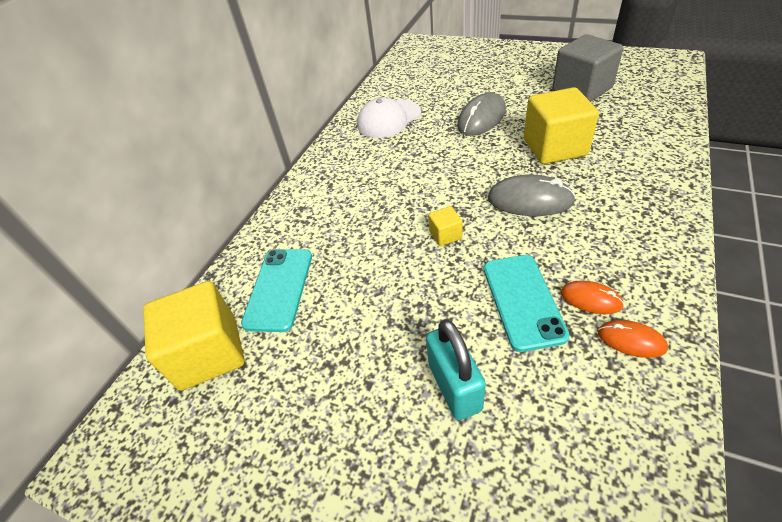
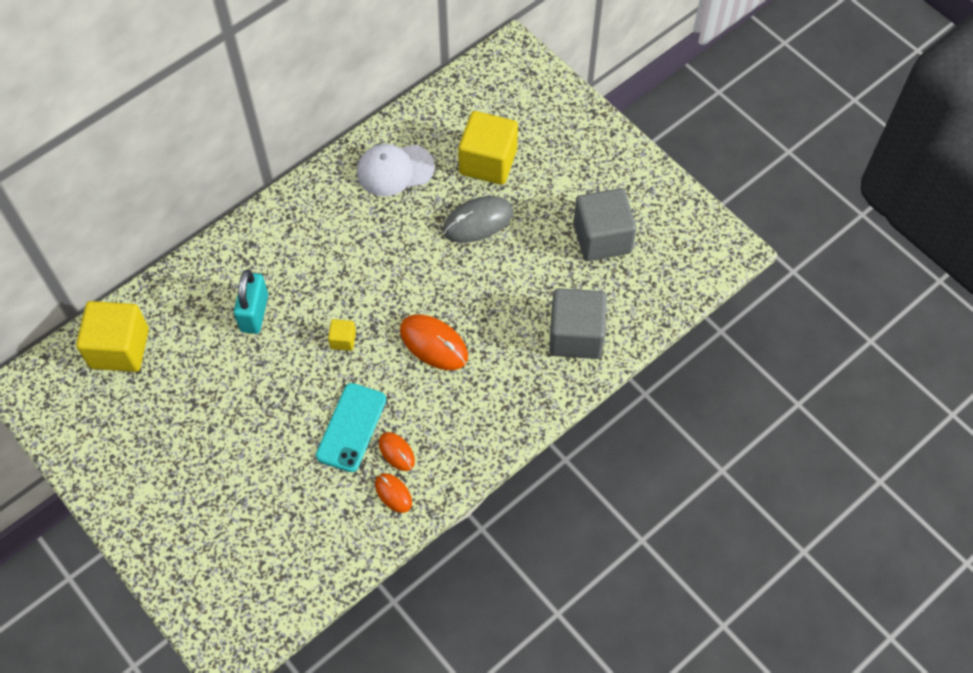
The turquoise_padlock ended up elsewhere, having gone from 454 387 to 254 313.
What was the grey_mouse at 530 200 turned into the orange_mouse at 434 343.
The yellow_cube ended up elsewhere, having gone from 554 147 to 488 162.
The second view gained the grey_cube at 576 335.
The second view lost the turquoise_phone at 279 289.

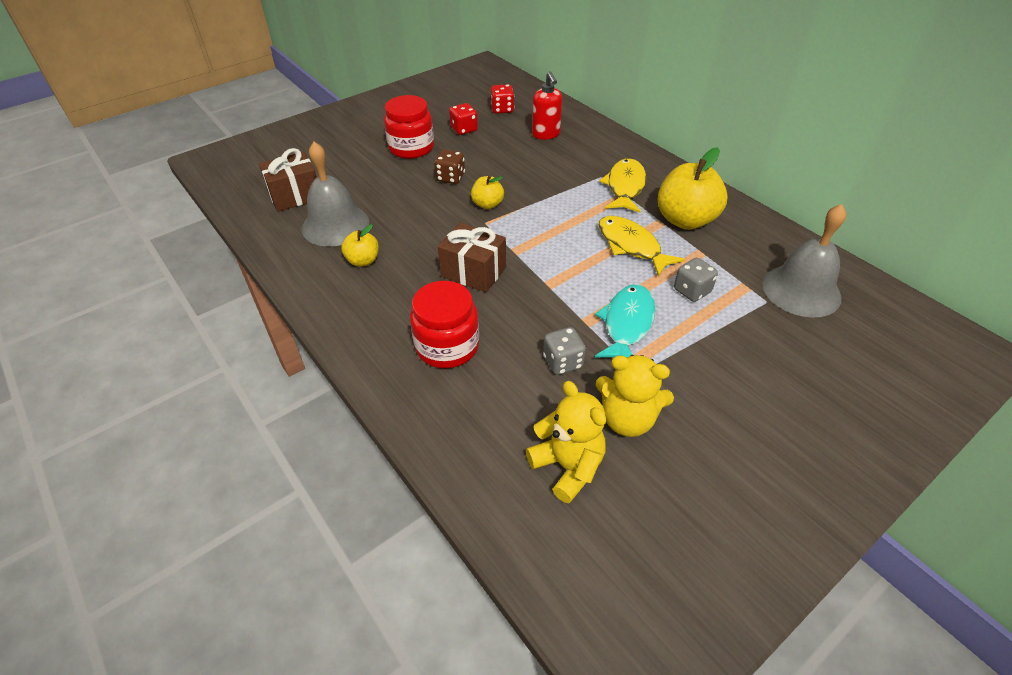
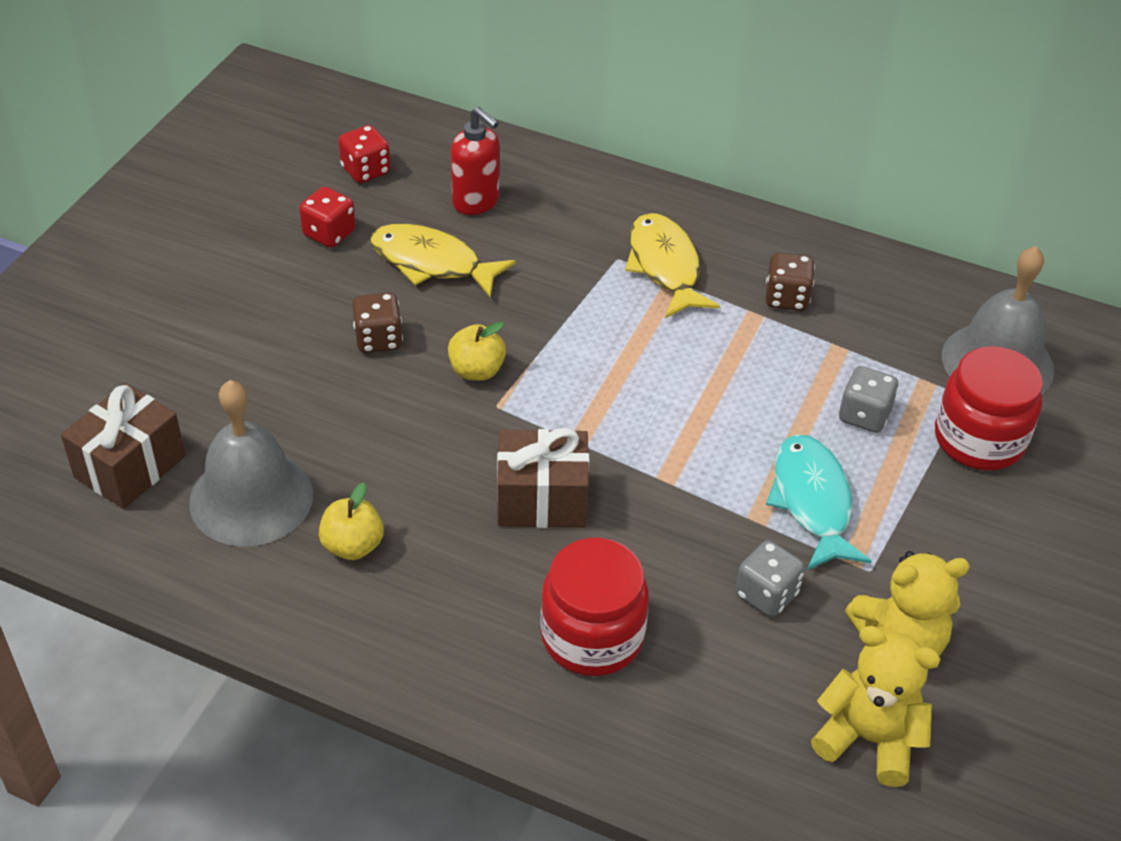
The yellow_fish ended up elsewhere, having gone from 631 246 to 432 263.
Where the yellow_apple stood at 685 220, the brown_dice came to stand at 786 298.
The red_jar ended up elsewhere, having gone from 411 148 to 979 439.

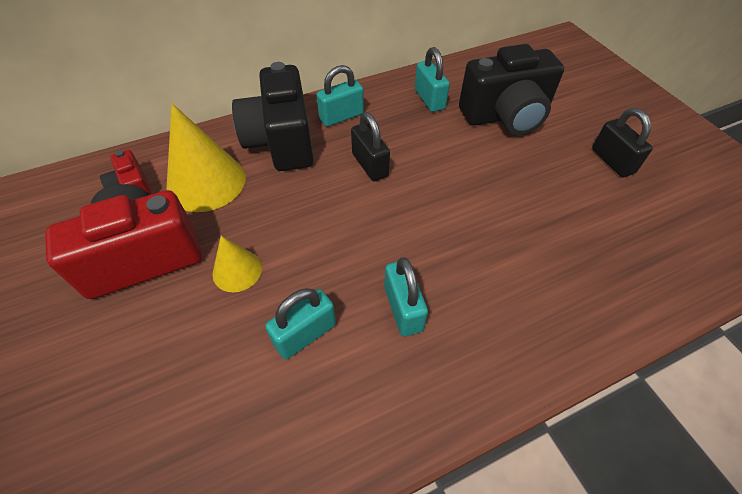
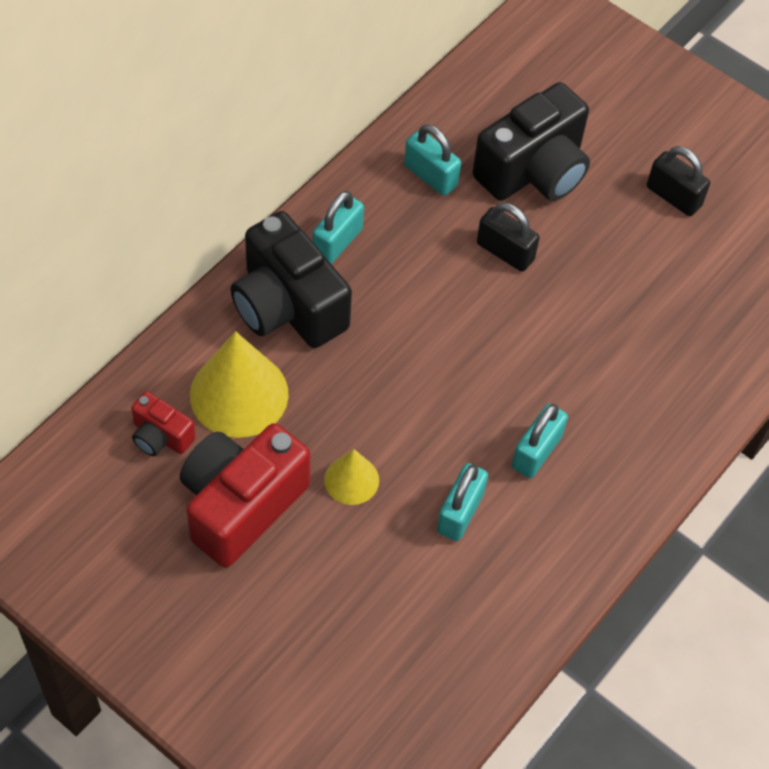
The black_padlock ended up elsewhere, having gone from 370 165 to 505 252.
The turquoise_padlock at 403 308 ended up facing another way, 75 degrees clockwise from before.

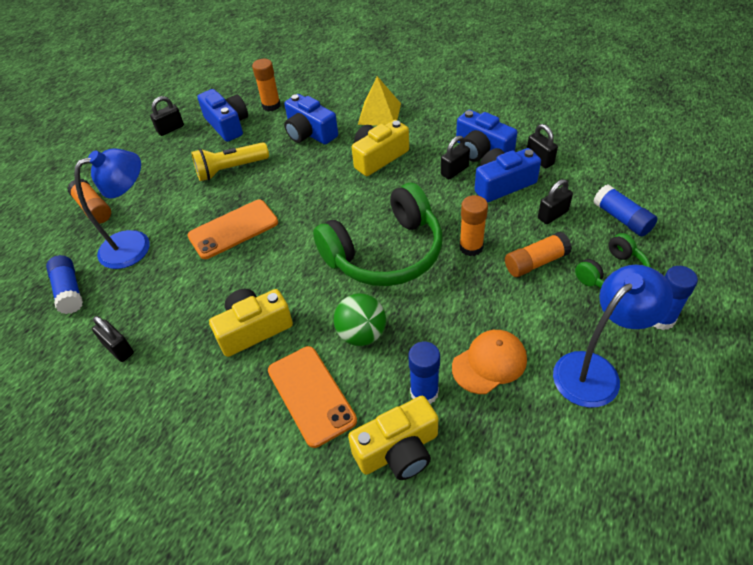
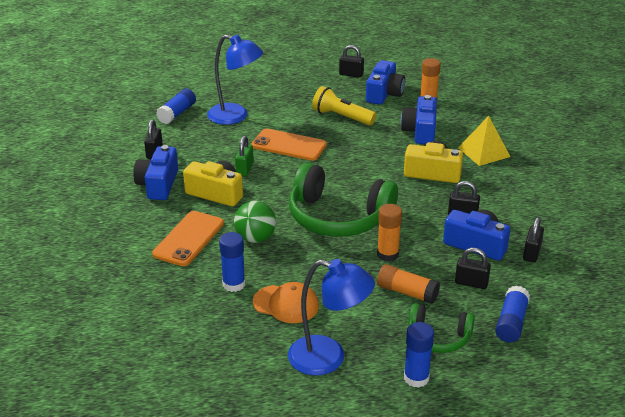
The blue_camera ended up elsewhere, having gone from 481 150 to 158 184.
The second view gained the green_padlock at 244 169.
The second view lost the orange_glue_stick at 93 208.
The second view lost the yellow_camera at 398 450.

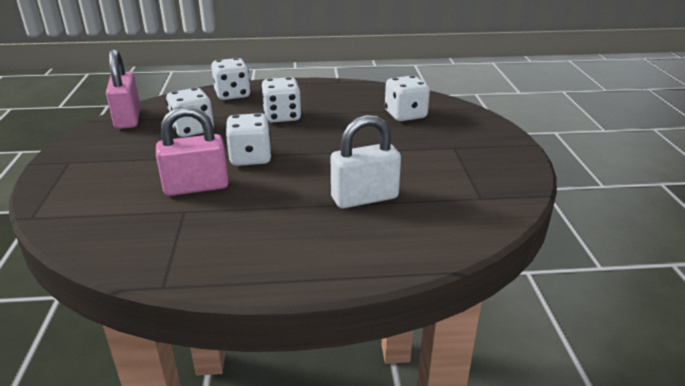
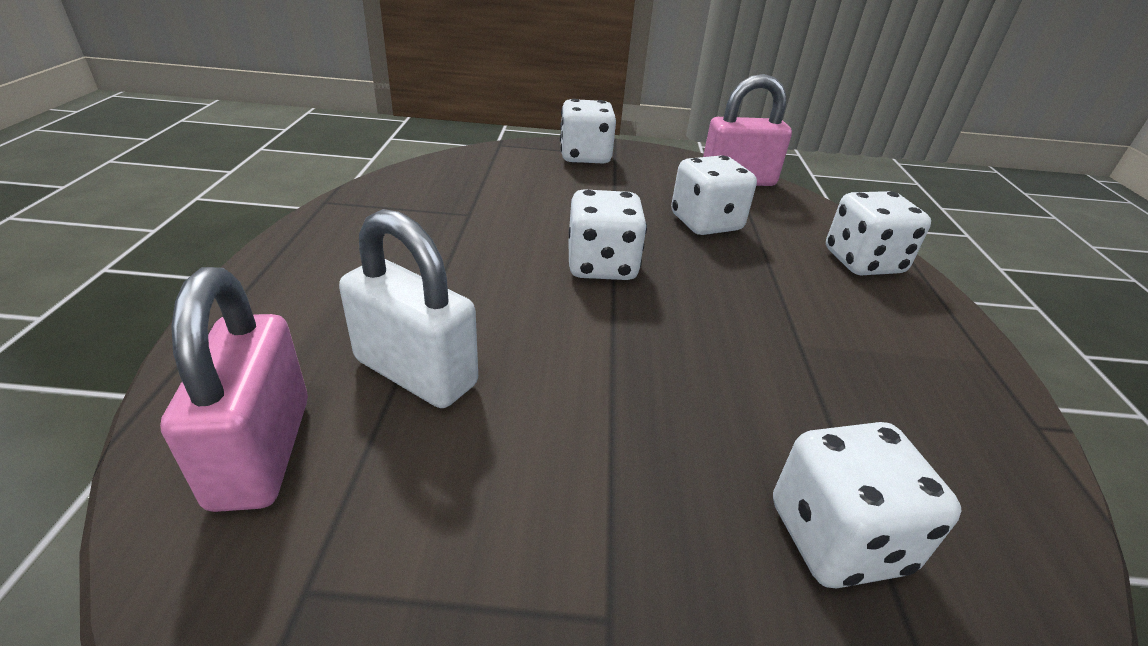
The pink_padlock ended up elsewhere, having gone from 196 187 to 262 451.
The white_padlock at 364 198 ended up facing another way, 45 degrees counterclockwise from before.
The white_dice ended up elsewhere, having gone from 282 116 to 585 156.

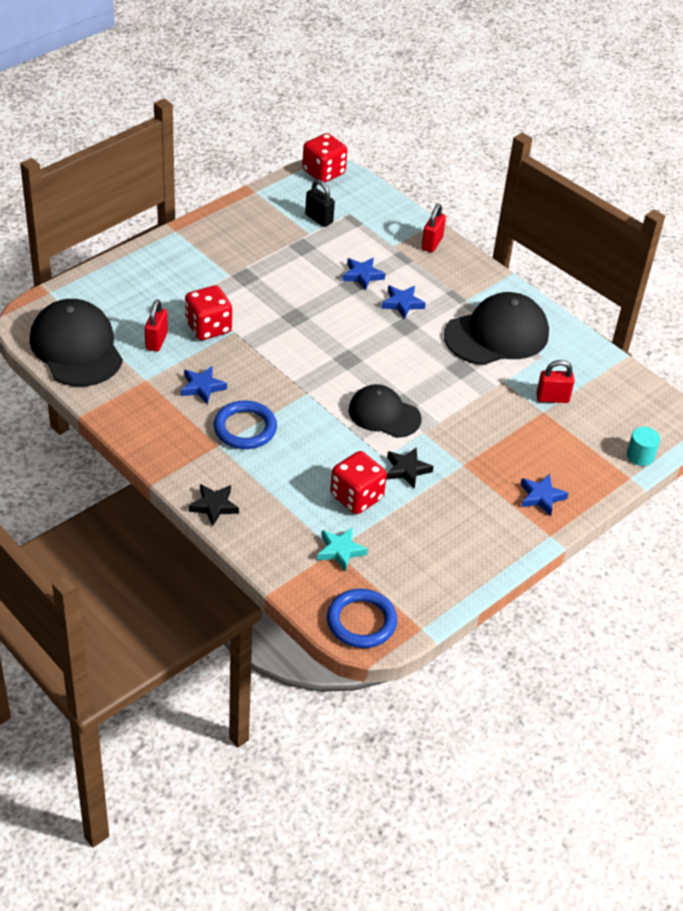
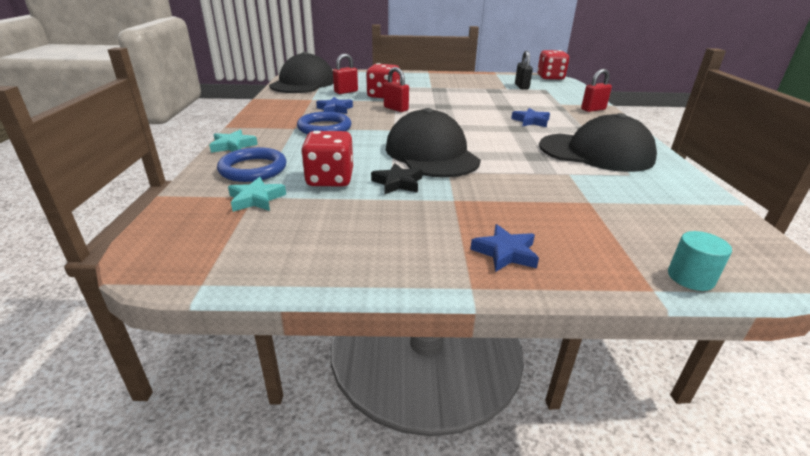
What was the black_star at 214 506 turned into the turquoise_star at 233 146.
The blue_ring ended up elsewhere, having gone from 361 621 to 253 169.
The red_padlock ended up elsewhere, having gone from 552 398 to 396 109.
The size of the black_cap at 384 414 changed by a factor of 1.55.
The second view lost the blue_star at 362 275.

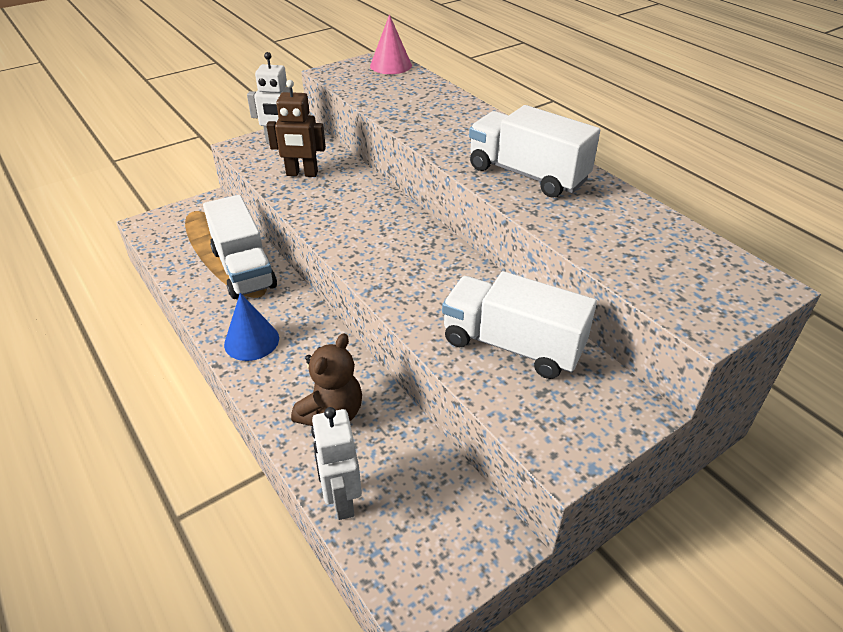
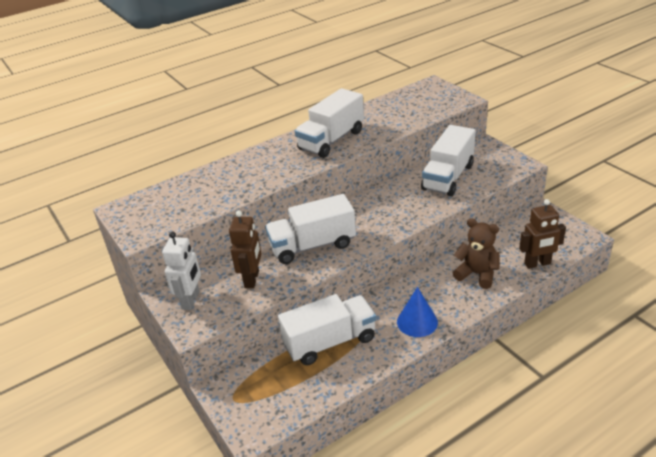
The second view gained the white_truck at 312 246.
What was the white_robot at 341 500 turned into the brown_robot at 537 264.
The second view lost the pink_cone at 391 65.

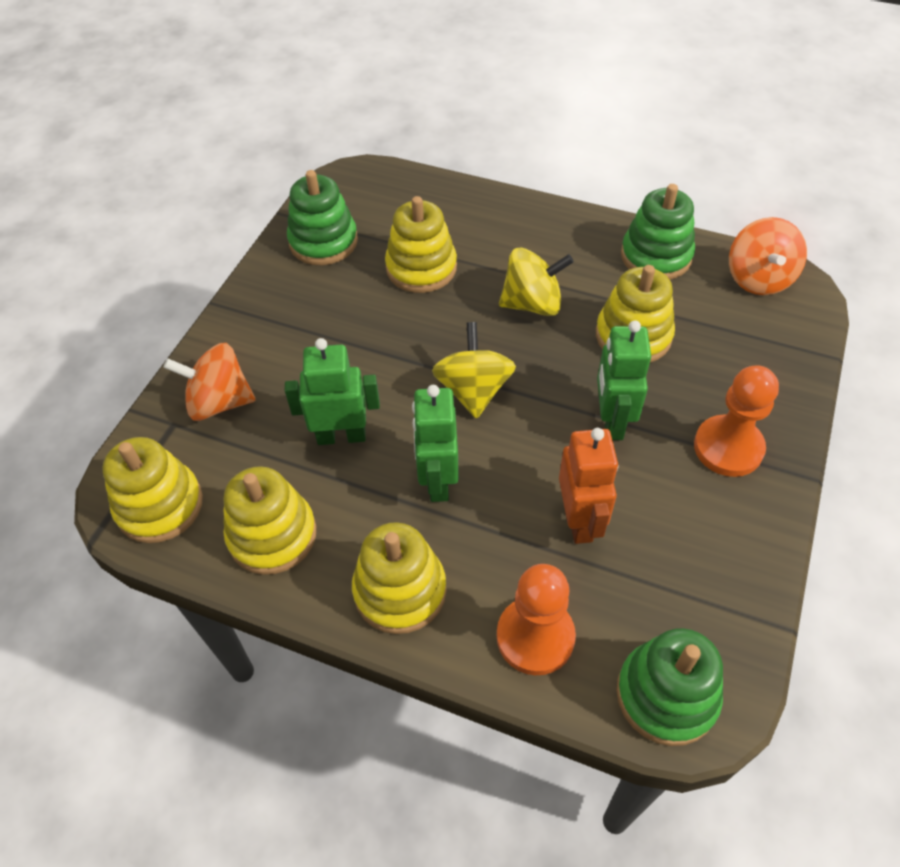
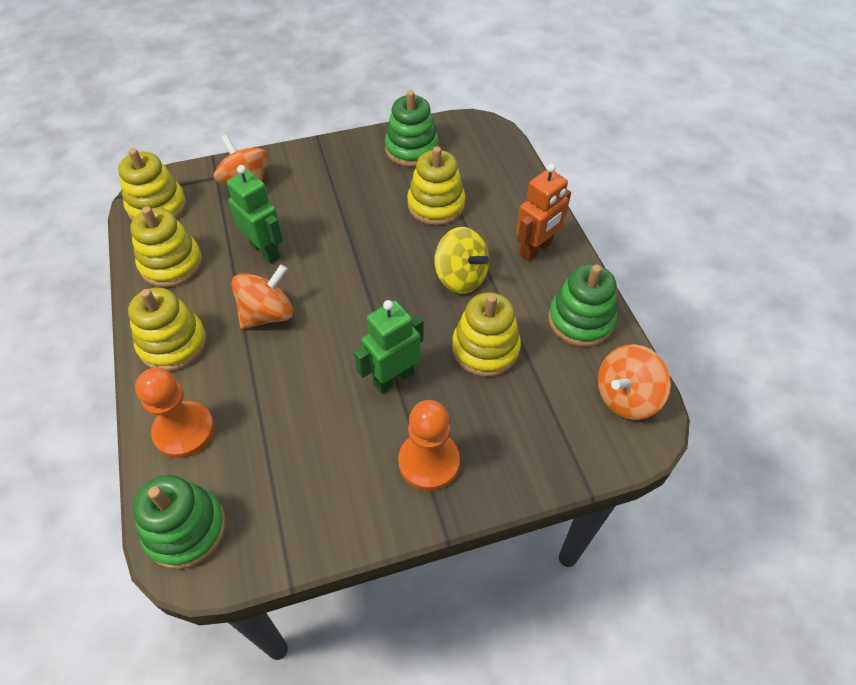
Where the green_robot stood at 437 480, the orange_spinning_top came to stand at 267 314.
The orange_robot ended up elsewhere, having gone from 579 520 to 536 249.
The second view lost the yellow_spinning_top at 473 390.

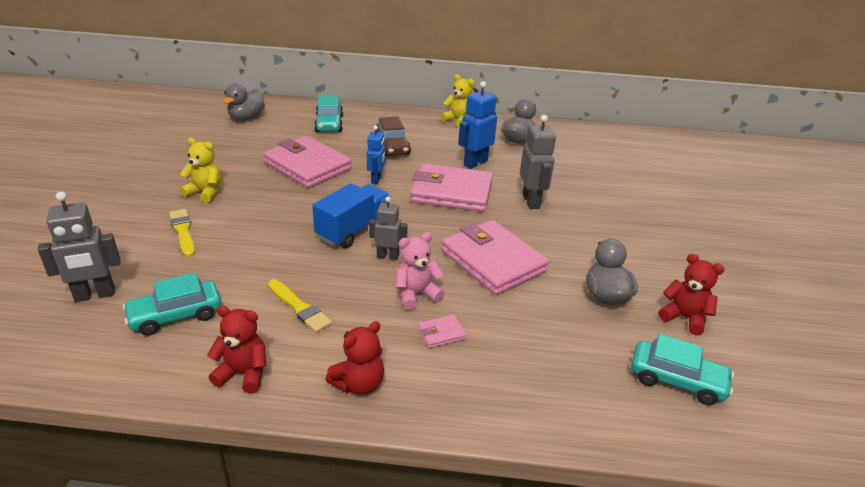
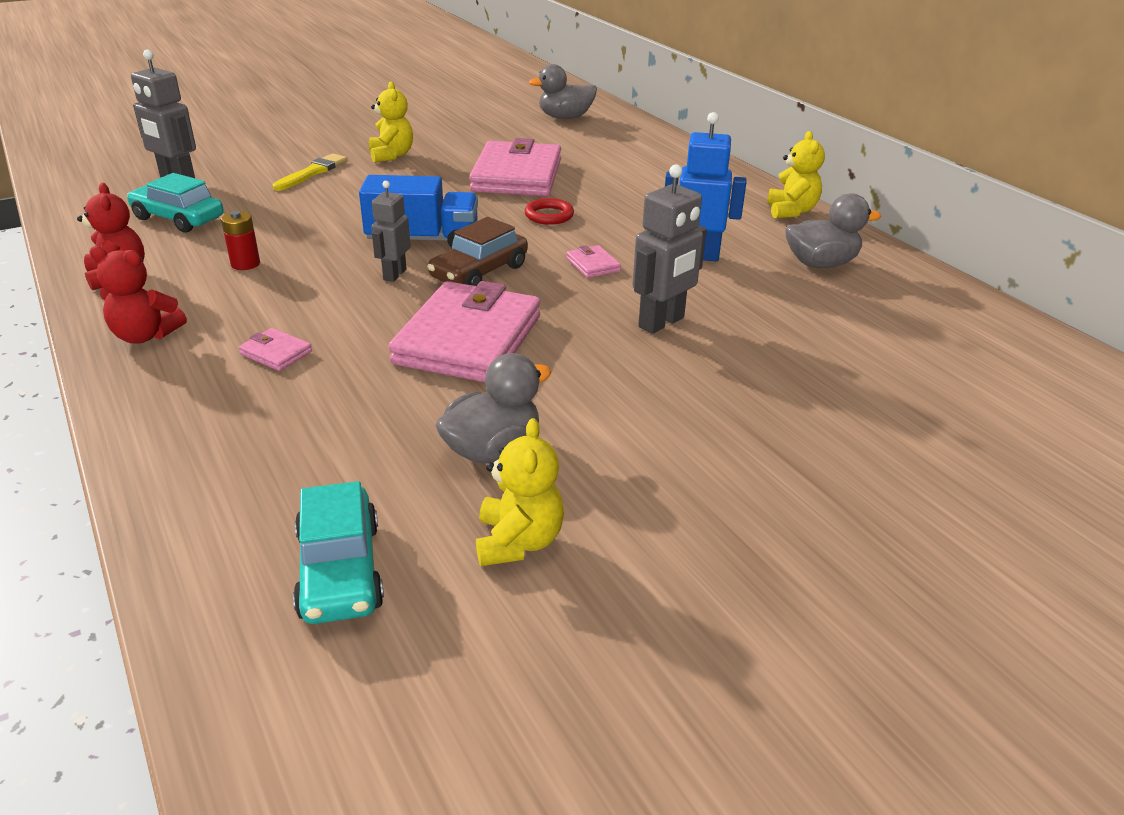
Where the yellow_brush stood at 299 308, the red_battery came to stand at 245 264.
The grey_robot at 387 256 ended up facing another way, 135 degrees counterclockwise from before.
The brown_car ended up elsewhere, having gone from 392 147 to 479 272.
What was the red_teddy_bear at 684 317 turned into the yellow_teddy_bear at 518 541.
Where the blue_robot stood at 376 179, the red_ring came to stand at 549 215.
The size of the pink_wallet at 451 192 changed by a factor of 0.40.
The second view lost the turquoise_car at 329 124.
The second view lost the pink_teddy_bear at 416 294.

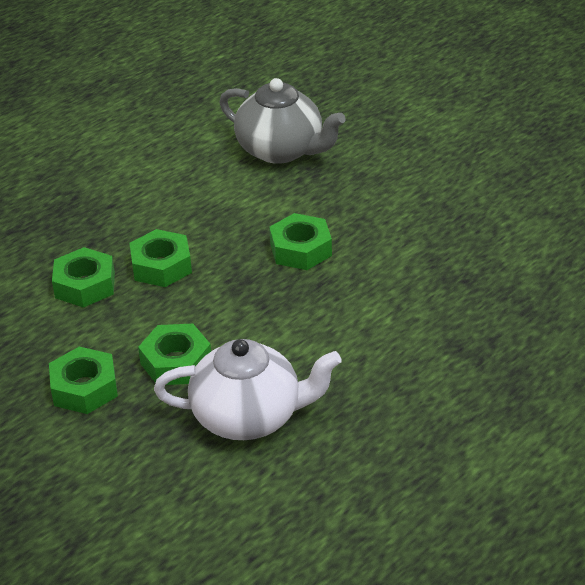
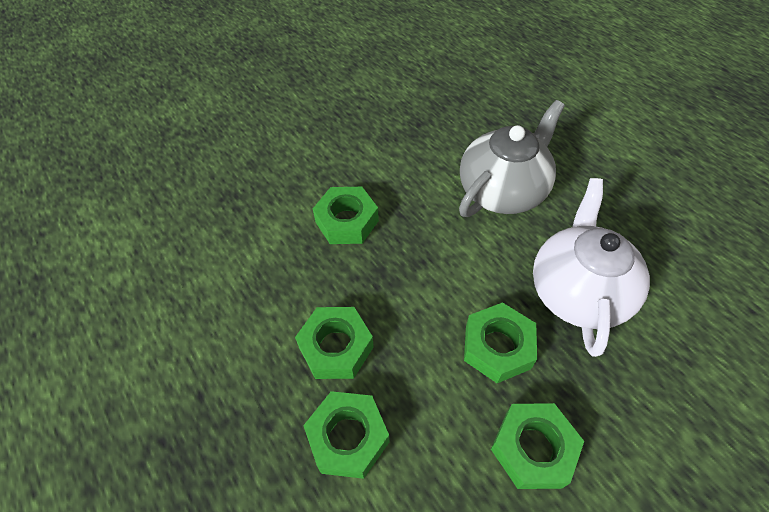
The grey_teapot ended up elsewhere, having gone from 281 150 to 503 190.

